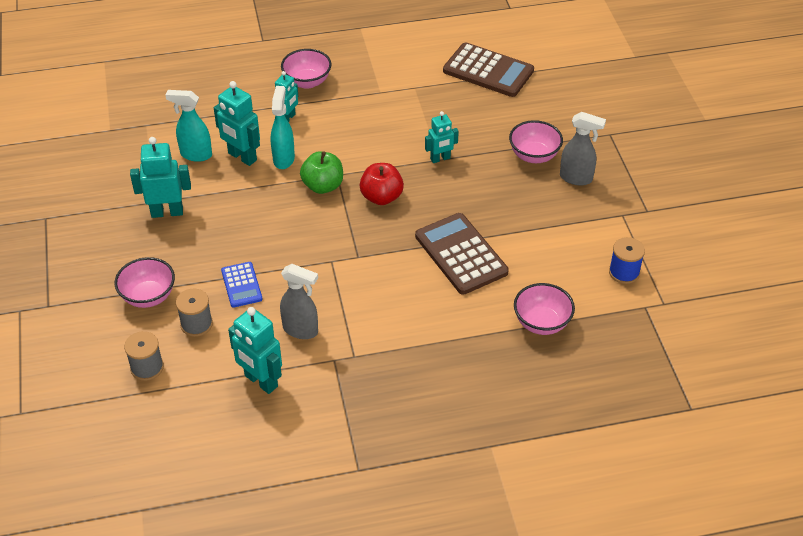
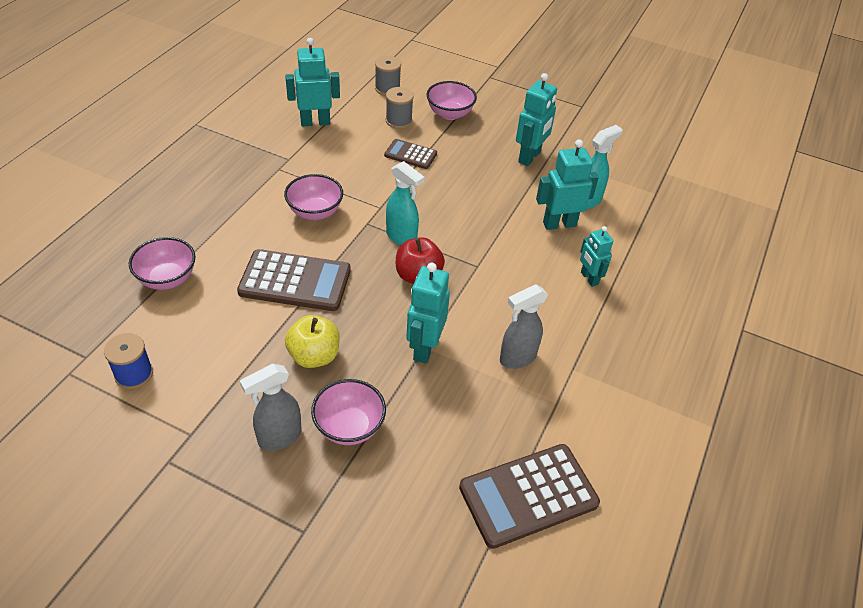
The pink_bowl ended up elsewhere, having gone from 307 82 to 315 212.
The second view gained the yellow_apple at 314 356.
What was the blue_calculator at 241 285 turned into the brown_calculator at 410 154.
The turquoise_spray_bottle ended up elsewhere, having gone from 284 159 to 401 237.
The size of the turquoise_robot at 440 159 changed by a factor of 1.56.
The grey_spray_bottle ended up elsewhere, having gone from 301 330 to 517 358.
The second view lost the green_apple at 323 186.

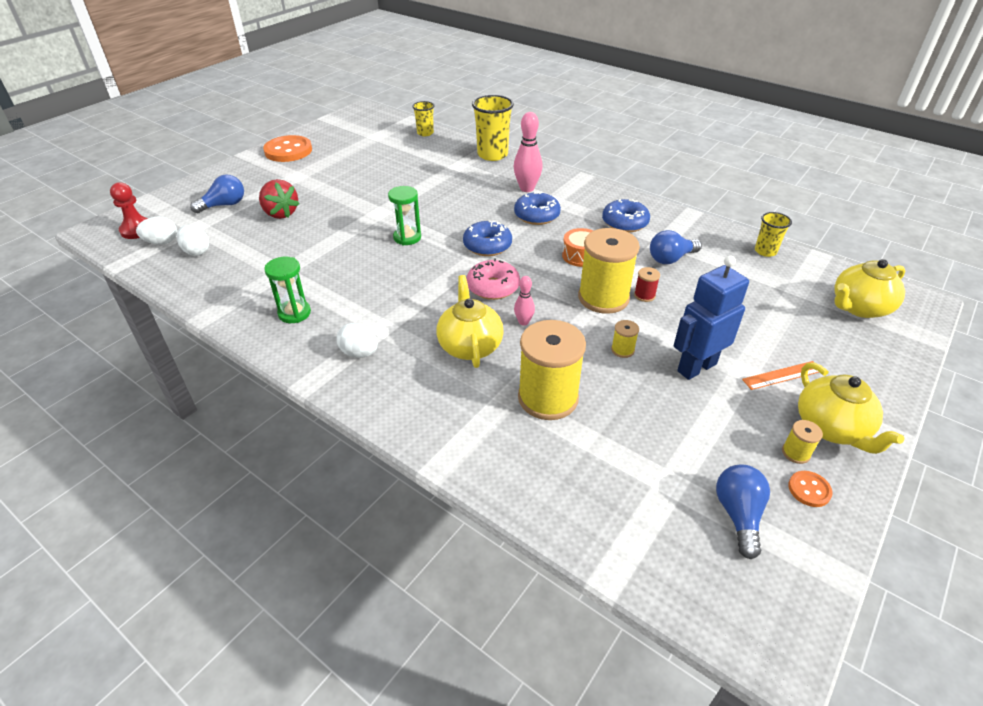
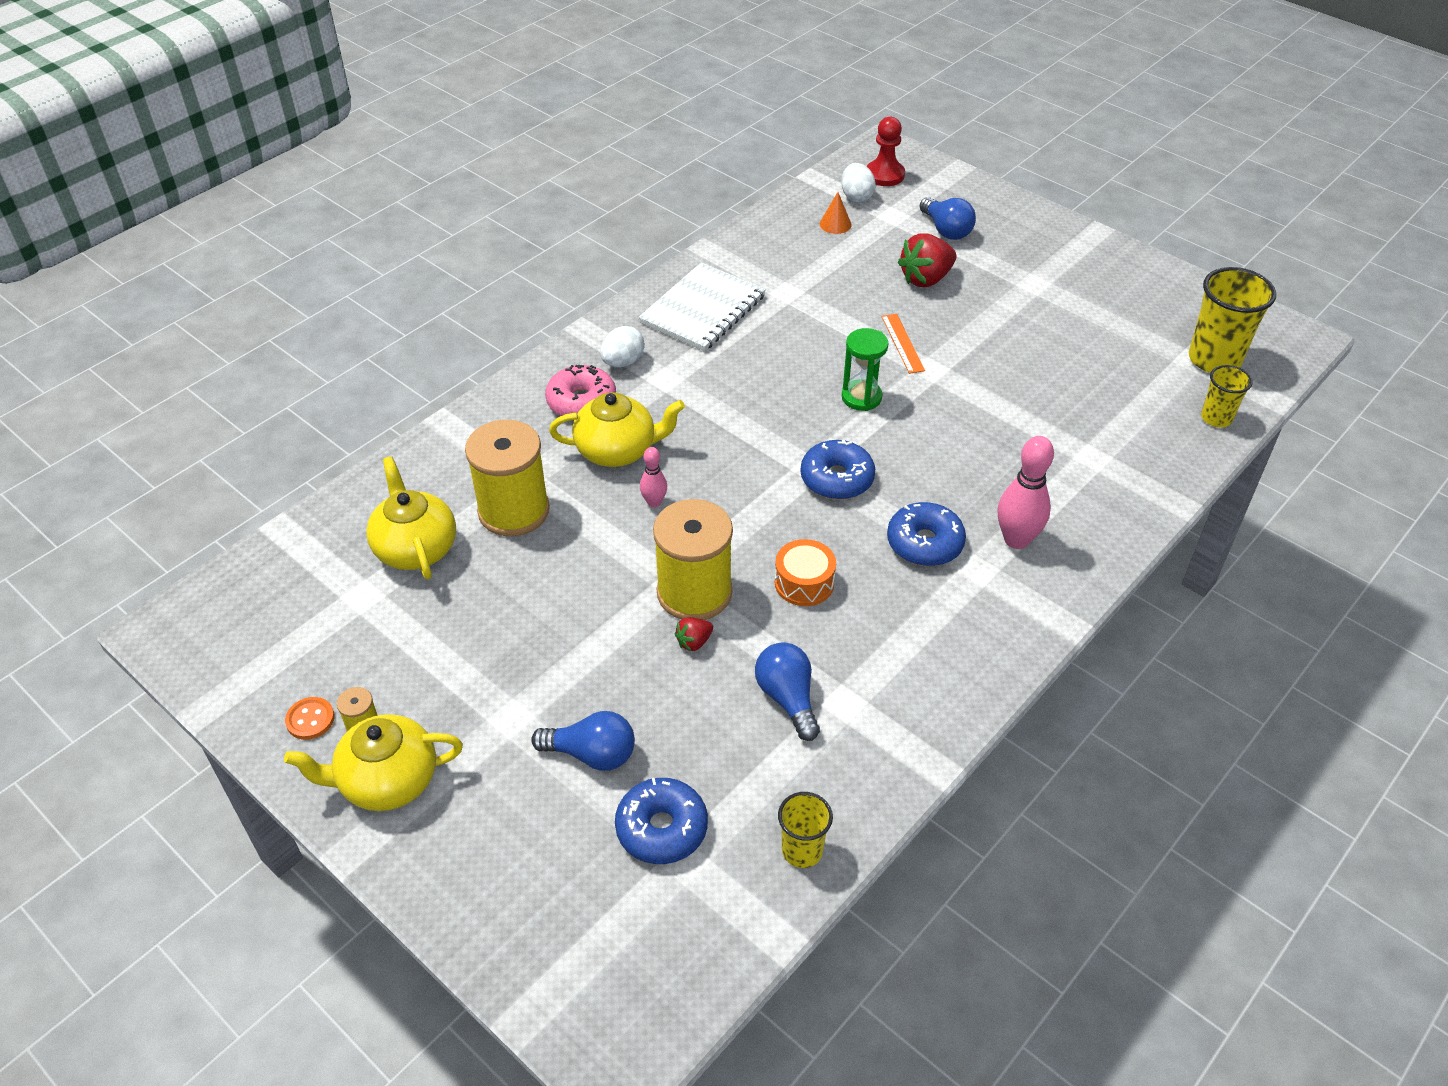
The yellow_teapot ended up elsewhere, having gone from 859 307 to 415 548.
The blue_light_bulb ended up elsewhere, having gone from 738 515 to 591 754.
The pink_donut ended up elsewhere, having gone from 493 287 to 581 402.
The blue_donut ended up elsewhere, having gone from 624 223 to 662 828.
Where the green_hourglass stood at 294 313, the white_notebook came to stand at 703 309.
Where the red_spool stood at 644 295, the red_strawberry came to stand at 694 642.
Where the white_egg stood at 196 251, the orange_cone came to stand at 835 224.
The orange_ruler ended up elsewhere, having gone from 782 375 to 902 343.
The yellow_cup ended up elsewhere, having gone from 492 155 to 1214 359.
The second view lost the orange_button at 288 151.
The second view lost the yellow_spool at 622 350.
The second view lost the blue_robot at 696 367.

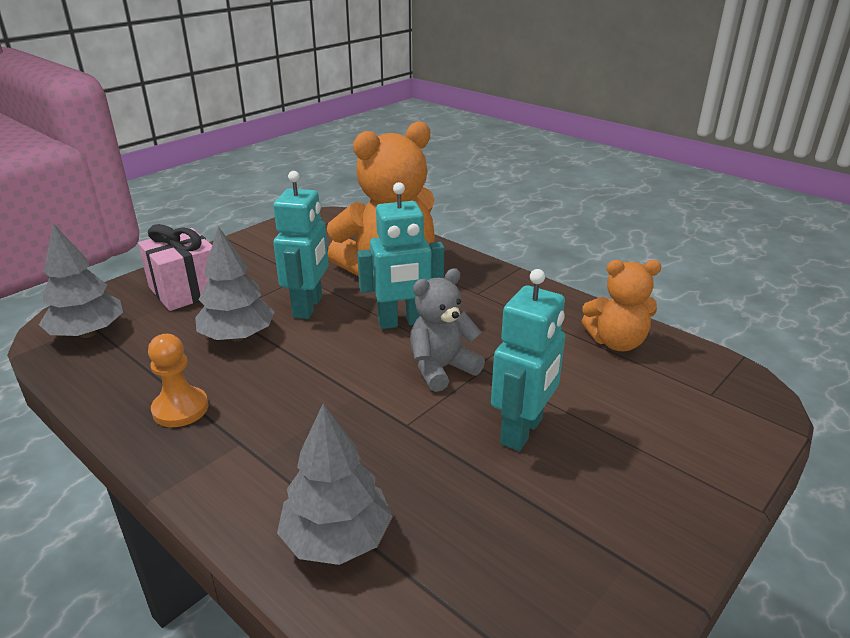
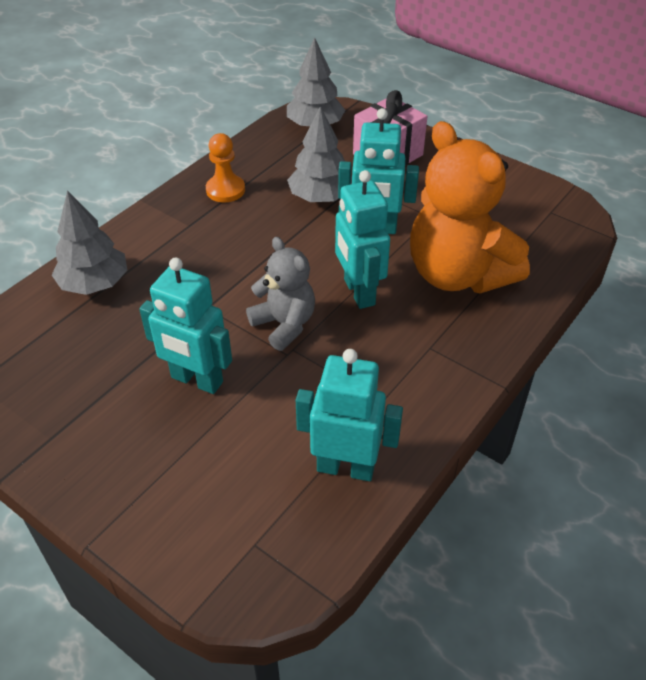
Where the orange_teddy_bear stood at 616 342, the turquoise_robot came to stand at 345 467.

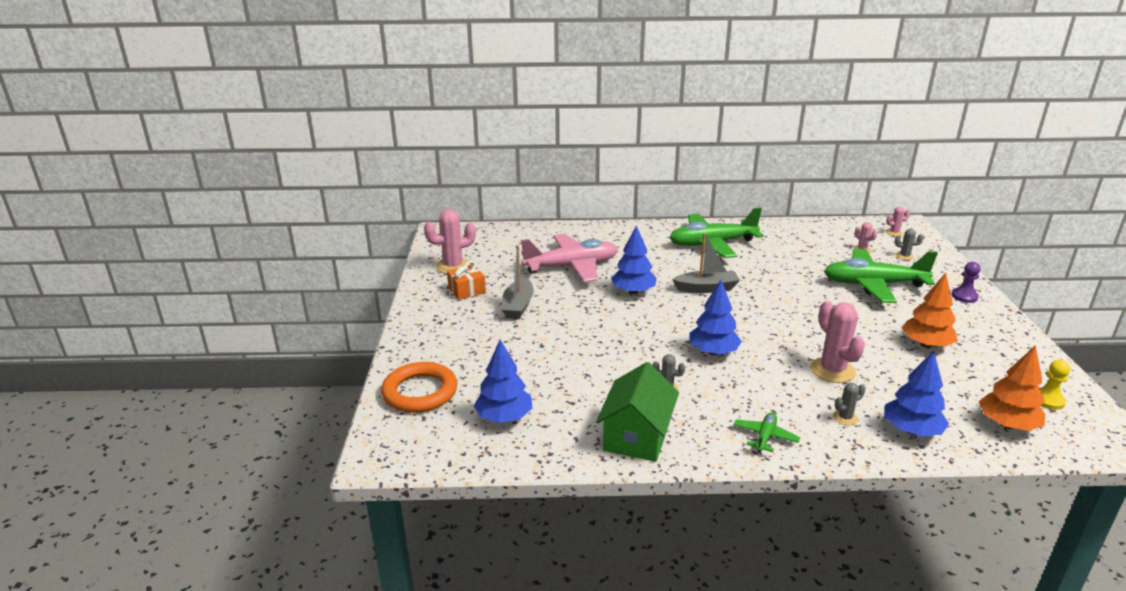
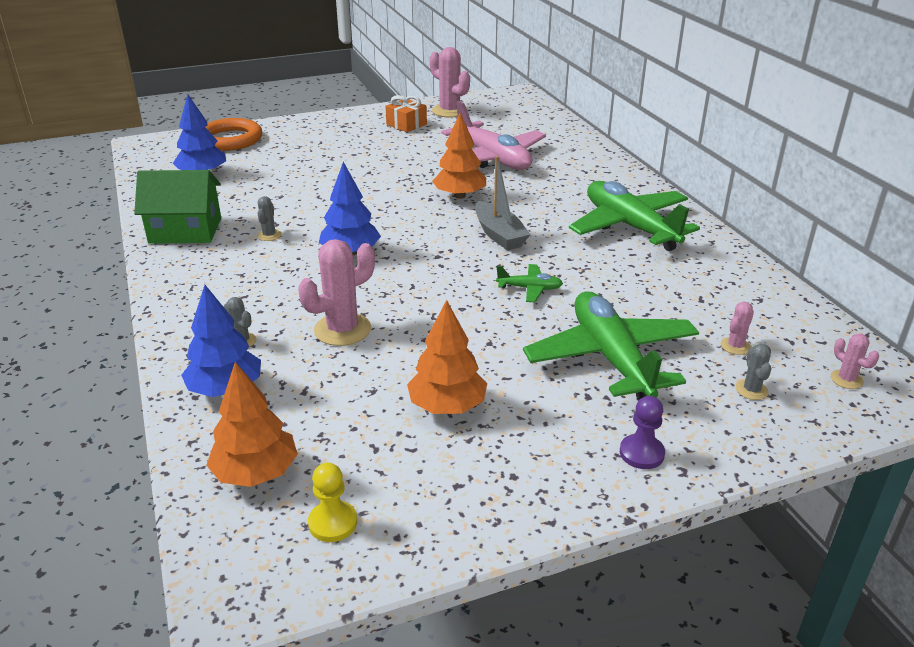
What was the blue_tree at 633 291 turned into the orange_tree at 459 196.
The green_plane ended up elsewhere, having gone from 765 437 to 529 289.
The second view lost the grey_boat at 518 306.

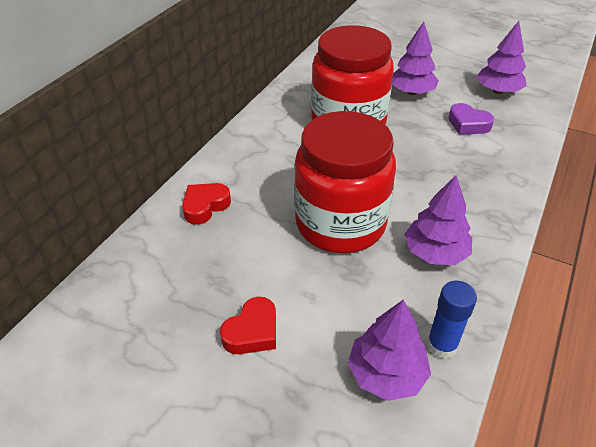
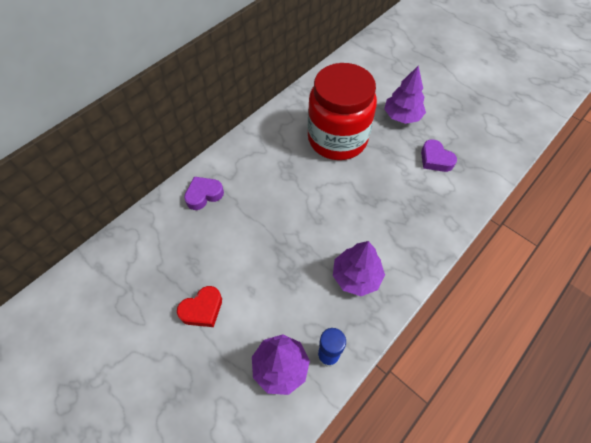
What was the red_heart at 205 206 turned into the purple_heart at 204 195.
The second view lost the red_jar at 340 223.
The second view lost the purple_tree at 498 91.

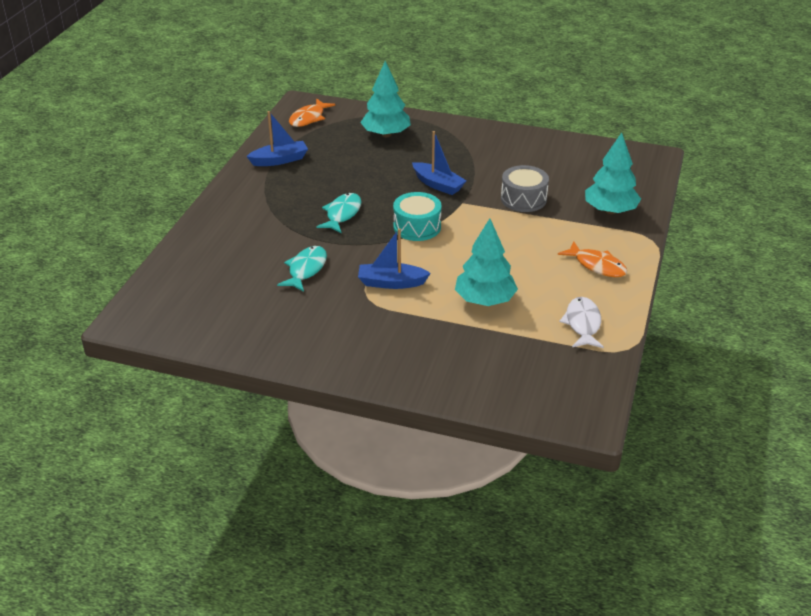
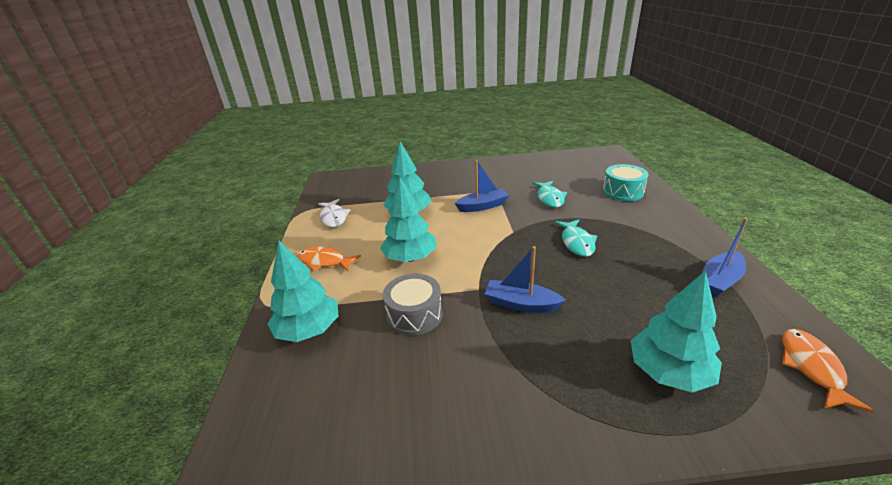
The second view gained the turquoise_tree at 410 258.
The turquoise_drum ended up elsewhere, having gone from 417 227 to 623 192.

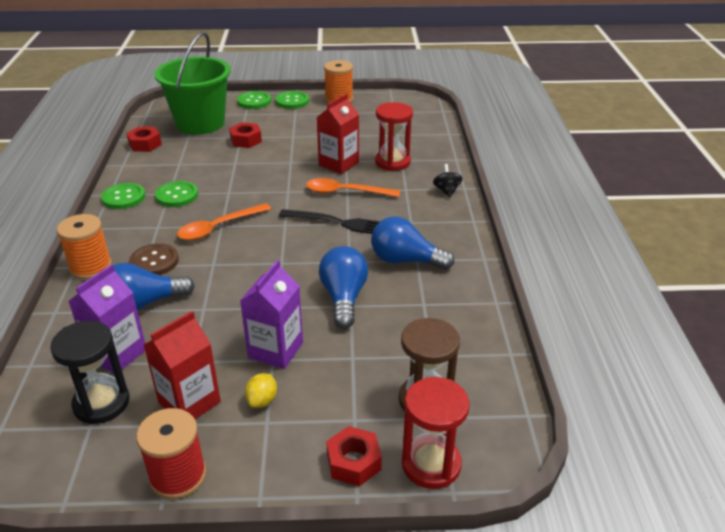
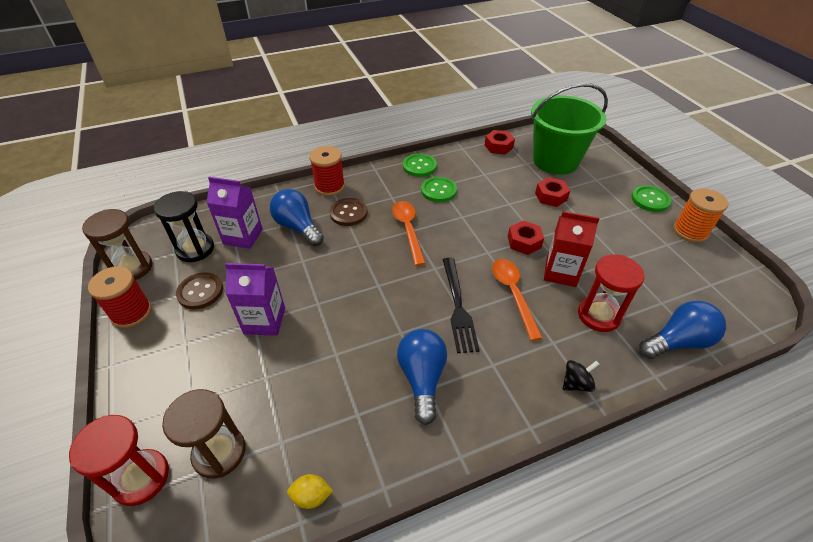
The second view gained the brown_hourglass at 132 268.
Where the red_carton stood at 189 402, the brown_button came to stand at 200 292.
The yellow_lemon ended up elsewhere, having gone from 262 400 to 311 496.
What was the orange_spool at 91 267 turned into the red_spool at 329 186.
The orange_spoon at 218 227 ended up facing another way, 45 degrees clockwise from before.
The red_nut ended up elsewhere, having gone from 354 462 to 524 242.
The blue_light_bulb ended up elsewhere, having gone from 343 298 to 677 341.
The second view lost the green_button at 254 101.

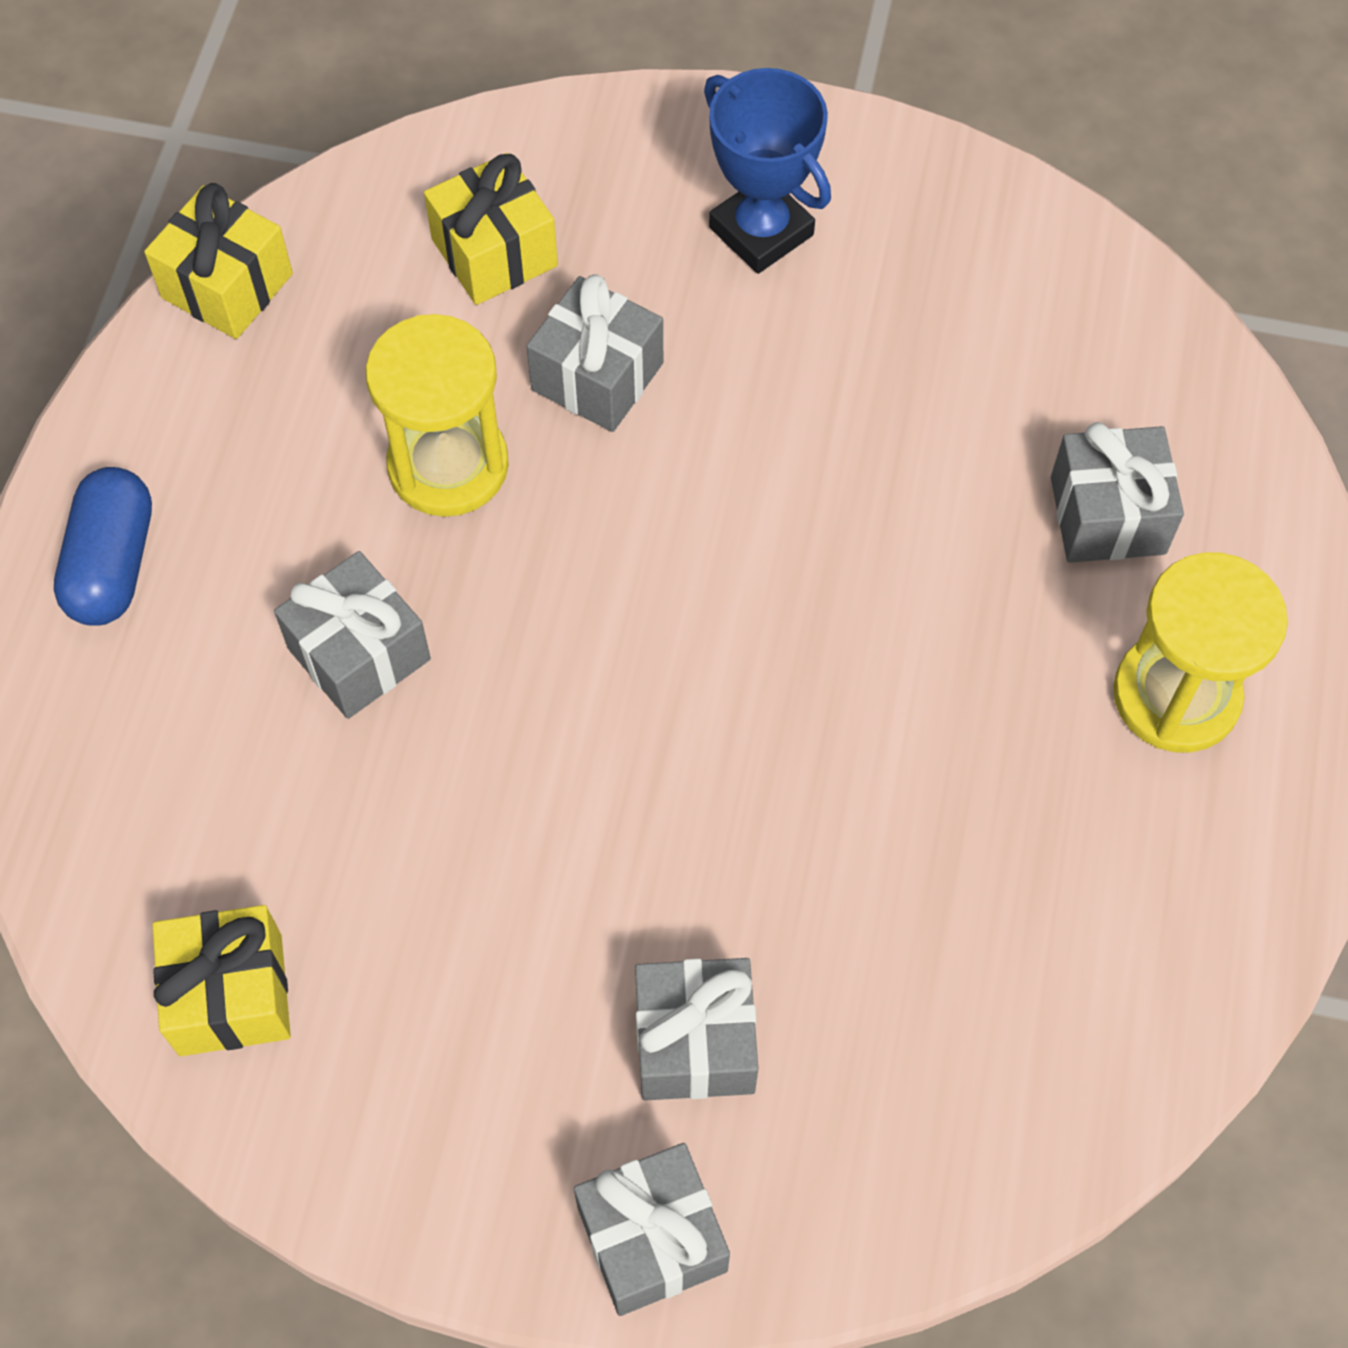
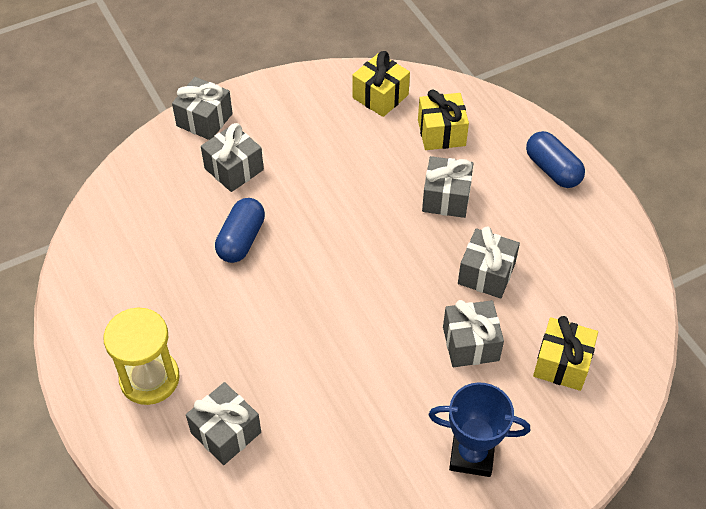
The second view gained the blue_capsule at 241 240.
The yellow_gift ended up elsewhere, having gone from 227 286 to 441 133.
Where the yellow_hourglass stood at 448 465, the grey_gift came to stand at 486 274.

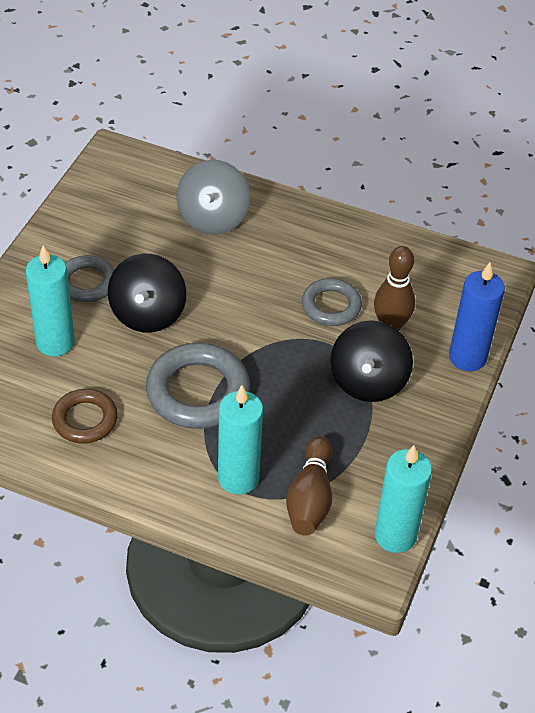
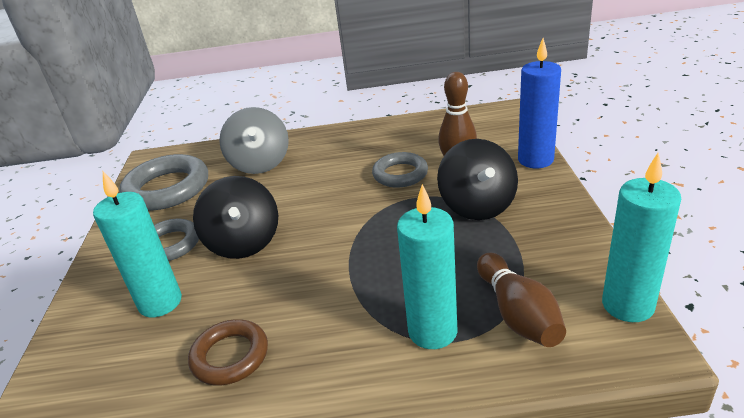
The grey_ring ended up elsewhere, having gone from 198 391 to 167 189.

